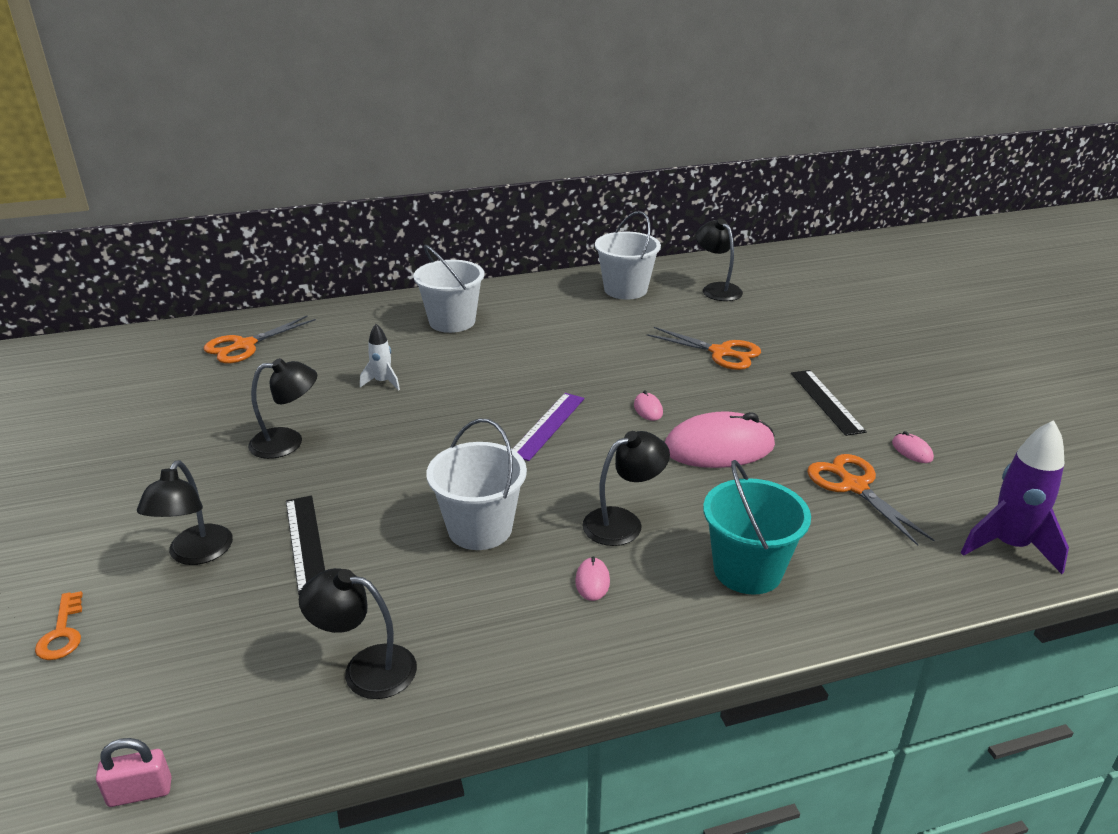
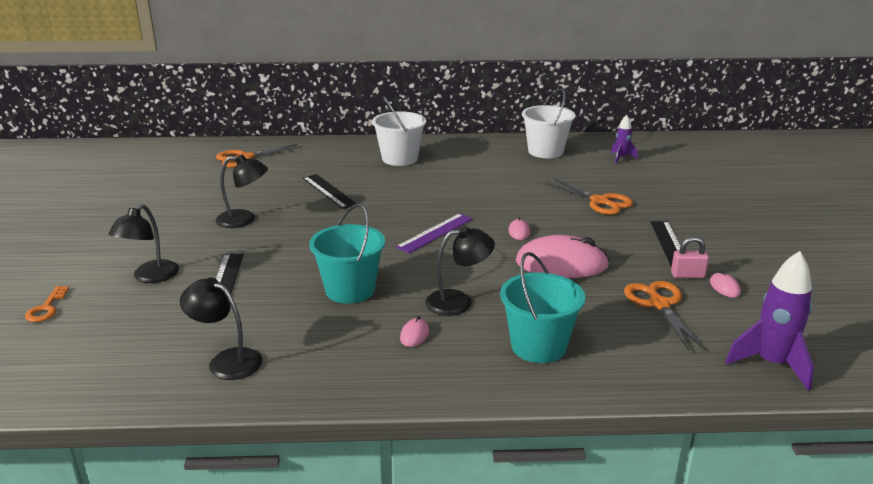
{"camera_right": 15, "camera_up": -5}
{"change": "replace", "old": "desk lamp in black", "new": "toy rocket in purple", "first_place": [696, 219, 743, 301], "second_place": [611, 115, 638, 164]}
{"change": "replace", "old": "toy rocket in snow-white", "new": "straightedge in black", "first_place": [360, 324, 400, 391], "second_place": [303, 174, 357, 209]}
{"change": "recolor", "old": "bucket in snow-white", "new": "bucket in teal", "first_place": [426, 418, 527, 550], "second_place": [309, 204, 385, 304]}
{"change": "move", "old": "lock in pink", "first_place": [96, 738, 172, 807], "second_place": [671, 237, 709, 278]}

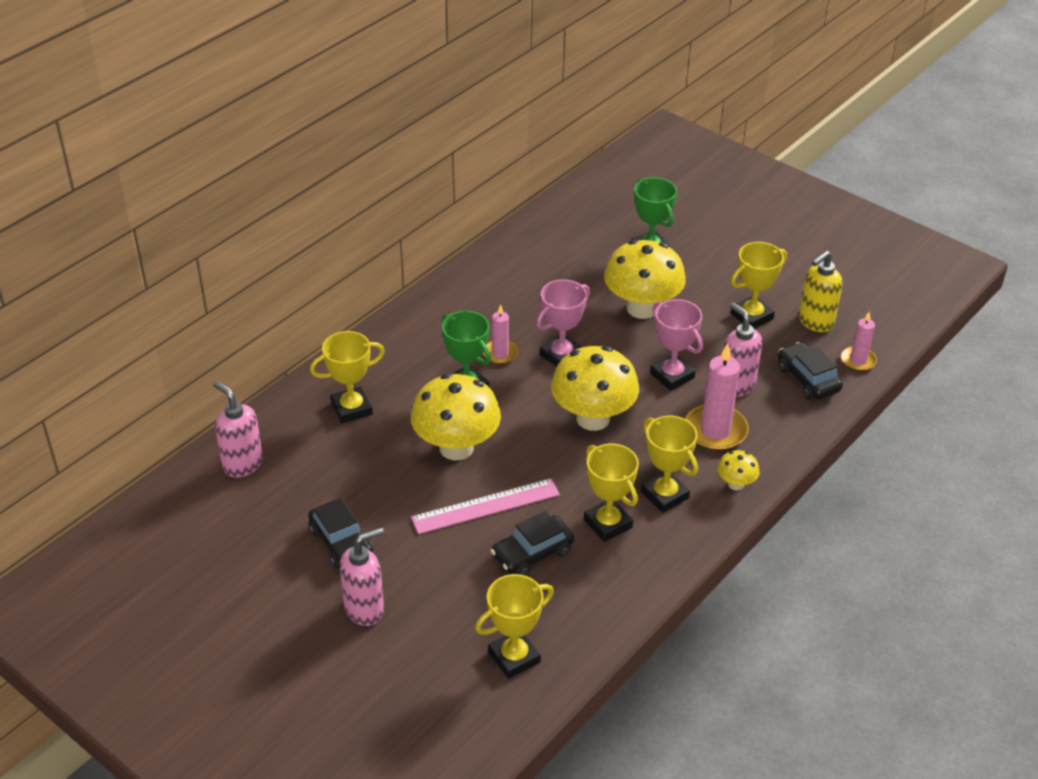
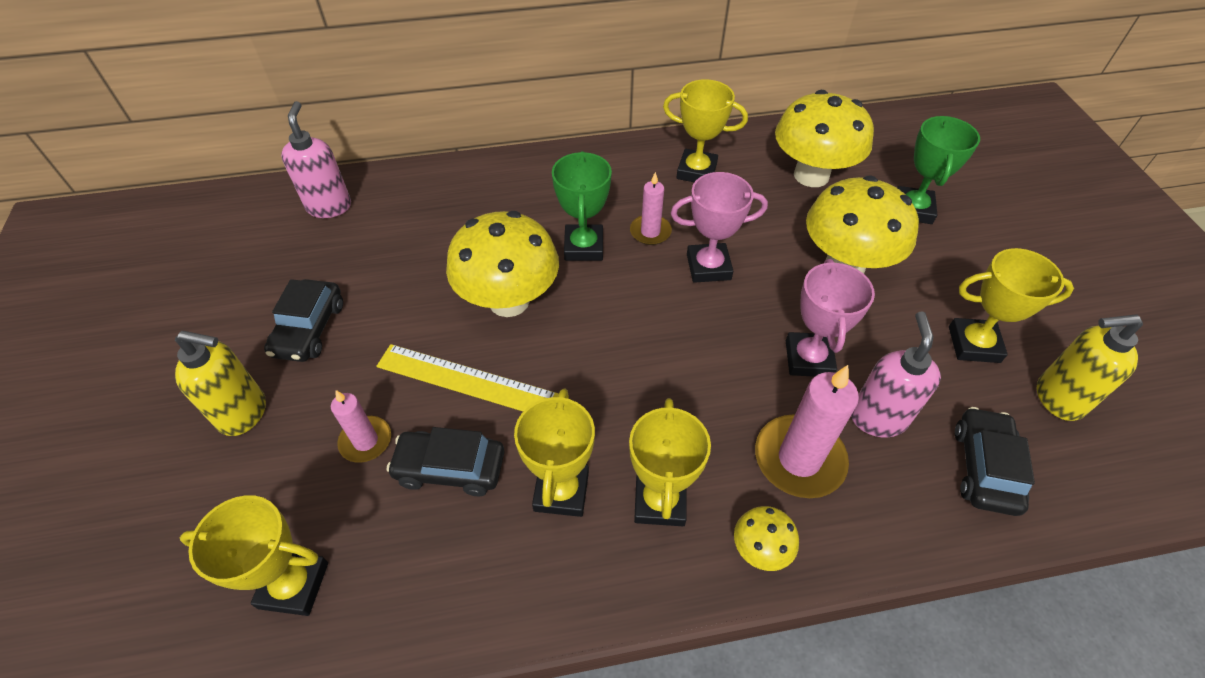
{"camera_right": 40, "camera_up": 10}
{"change": "move", "old": "pillar candle in pink", "first_place": [841, 312, 877, 371], "second_place": [331, 390, 391, 463]}
{"change": "move", "old": "prize cup in golden", "first_place": [310, 331, 385, 423], "second_place": [663, 79, 748, 182]}
{"change": "move", "old": "mushroom in golden", "first_place": [551, 346, 639, 431], "second_place": [775, 90, 874, 187]}
{"change": "recolor", "old": "straightedge in pink", "new": "straightedge in golden", "first_place": [411, 479, 560, 534], "second_place": [376, 344, 559, 411]}
{"change": "recolor", "old": "pump bottle in pink", "new": "pump bottle in golden", "first_place": [340, 527, 384, 626], "second_place": [175, 331, 266, 436]}

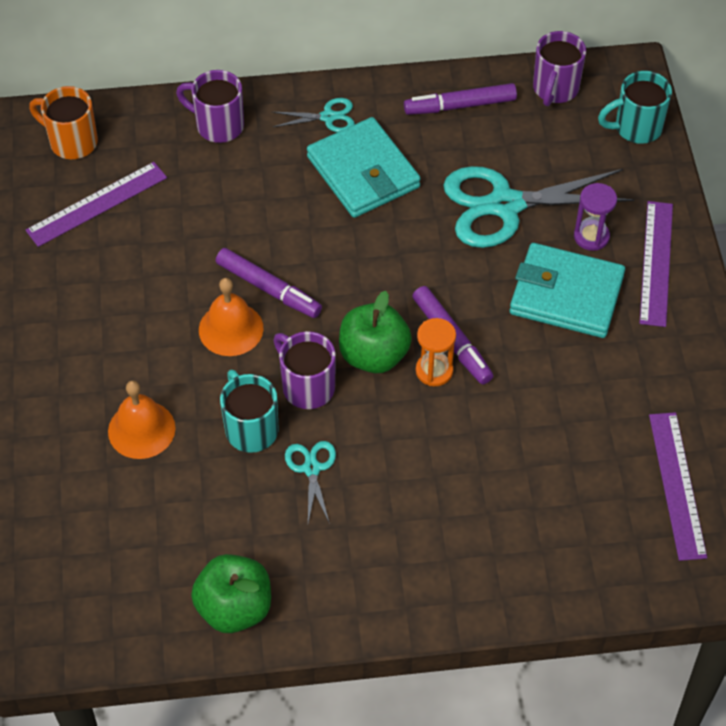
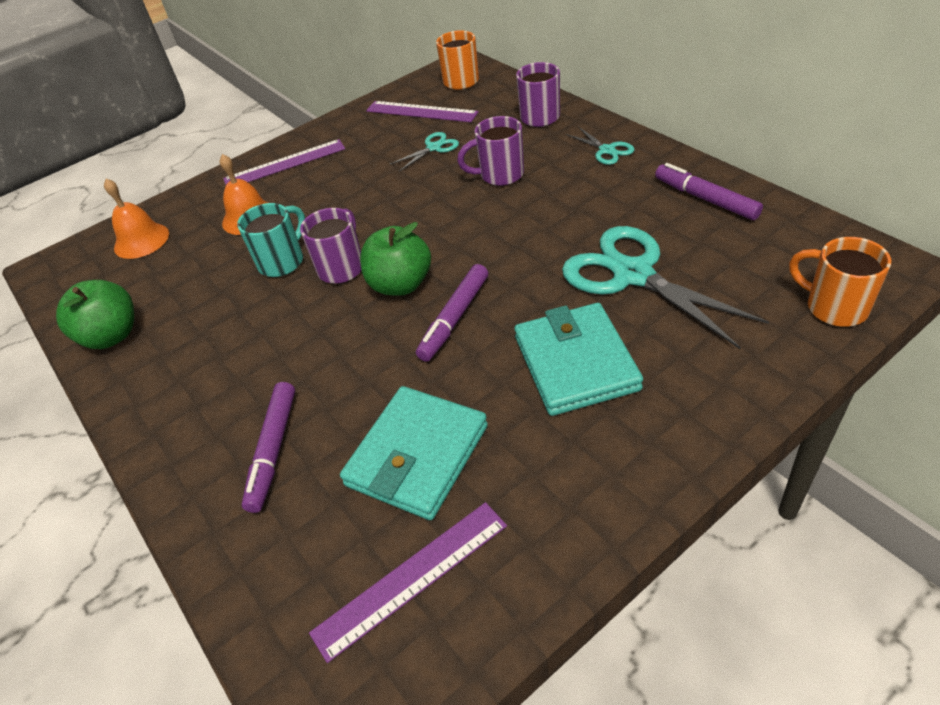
{"camera_right": 65, "camera_up": -10}
{"change": "move", "old": "tea mug in purple", "first_place": [533, 31, 586, 106], "second_place": [457, 116, 524, 186]}
{"change": "recolor", "old": "tea mug in teal", "new": "tea mug in orange", "first_place": [598, 71, 672, 144], "second_place": [789, 237, 891, 327]}
{"change": "move", "old": "billfold in teal", "first_place": [307, 117, 421, 218], "second_place": [340, 386, 488, 520]}
{"change": "delete", "old": "sand timer in purple", "first_place": [574, 183, 617, 251]}
{"change": "move", "old": "straightedge in purple", "first_place": [639, 201, 673, 327], "second_place": [223, 139, 345, 185]}
{"change": "move", "old": "marker pen in purple", "first_place": [216, 248, 322, 318], "second_place": [242, 382, 295, 513]}
{"change": "move", "old": "bell in orange", "first_place": [199, 278, 264, 356], "second_place": [104, 179, 169, 259]}
{"change": "delete", "old": "sand timer in orange", "first_place": [416, 318, 456, 386]}
{"change": "move", "old": "scissors in teal", "first_place": [285, 441, 336, 524], "second_place": [390, 132, 459, 172]}

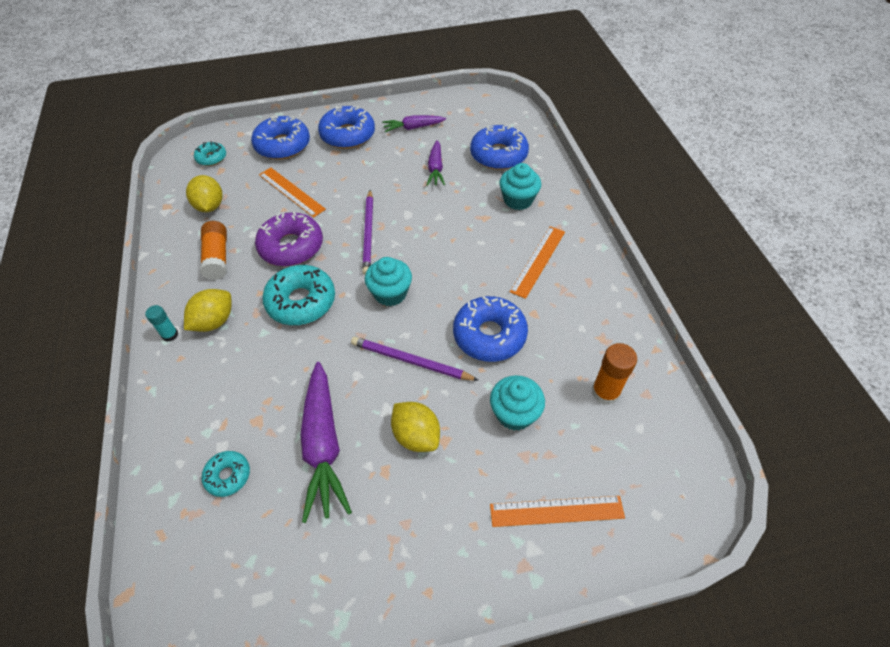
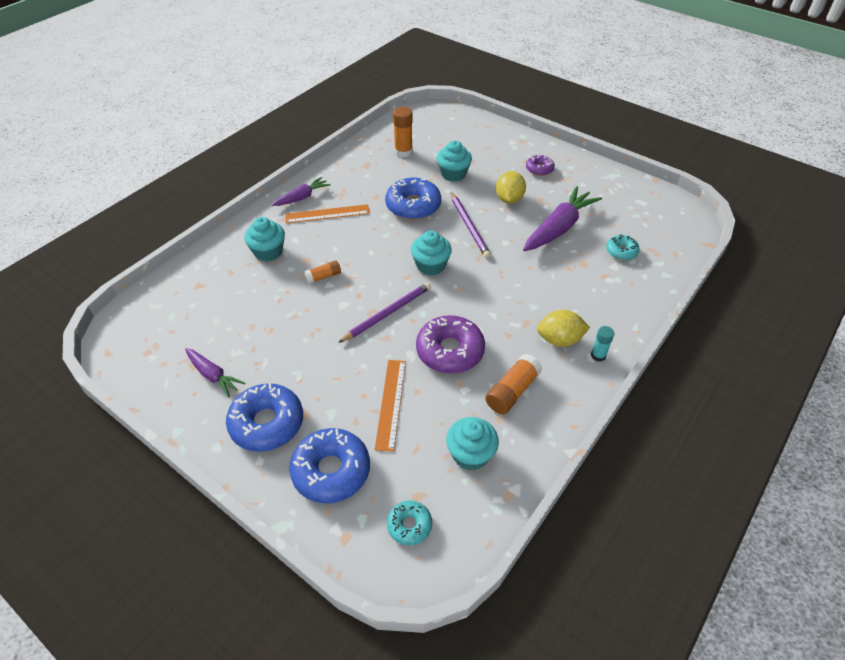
{"camera_right": -130, "camera_up": -5}
{"change": "delete", "old": "donut in cobalt", "first_place": [470, 124, 529, 170]}
{"change": "move", "old": "root vegetable in purple", "first_place": [427, 140, 445, 186], "second_place": [272, 177, 331, 206]}
{"change": "replace", "old": "toy lemon in golden", "new": "muffin in teal", "first_place": [186, 175, 222, 212], "second_place": [446, 417, 499, 470]}
{"change": "delete", "old": "donut in teal", "first_place": [262, 265, 335, 325]}
{"change": "delete", "old": "straightedge in orange", "first_place": [490, 496, 625, 527]}
{"change": "insert", "new": "donut in purple", "second_place": [526, 154, 555, 176]}
{"change": "insert", "new": "glue in orange", "second_place": [304, 260, 341, 284]}

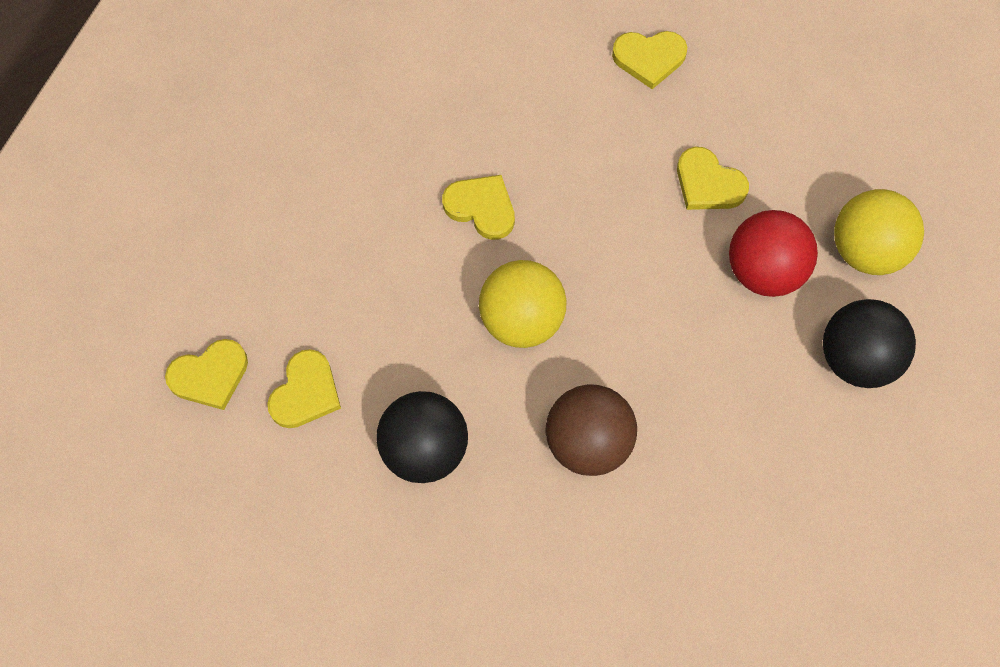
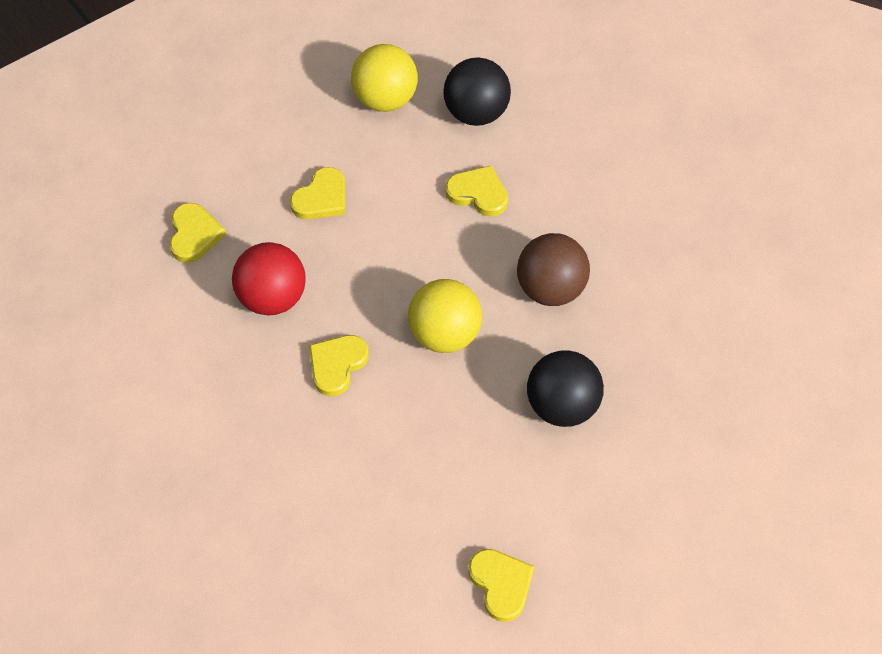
{"camera_right": -90, "camera_up": -10}
{"change": "move", "old": "ball in crimson", "first_place": [729, 210, 818, 297], "second_place": [232, 242, 306, 316]}
{"change": "move", "old": "love heart in golden", "first_place": [267, 349, 341, 428], "second_place": [445, 166, 508, 217]}

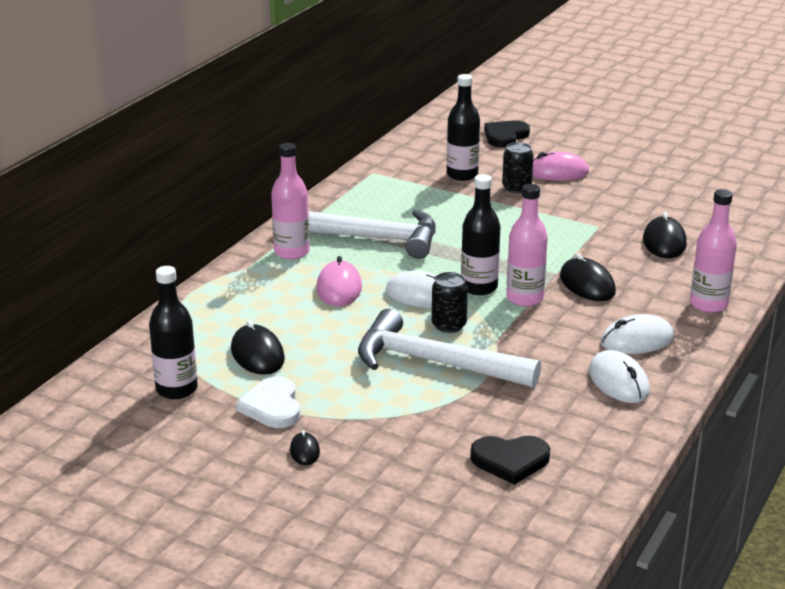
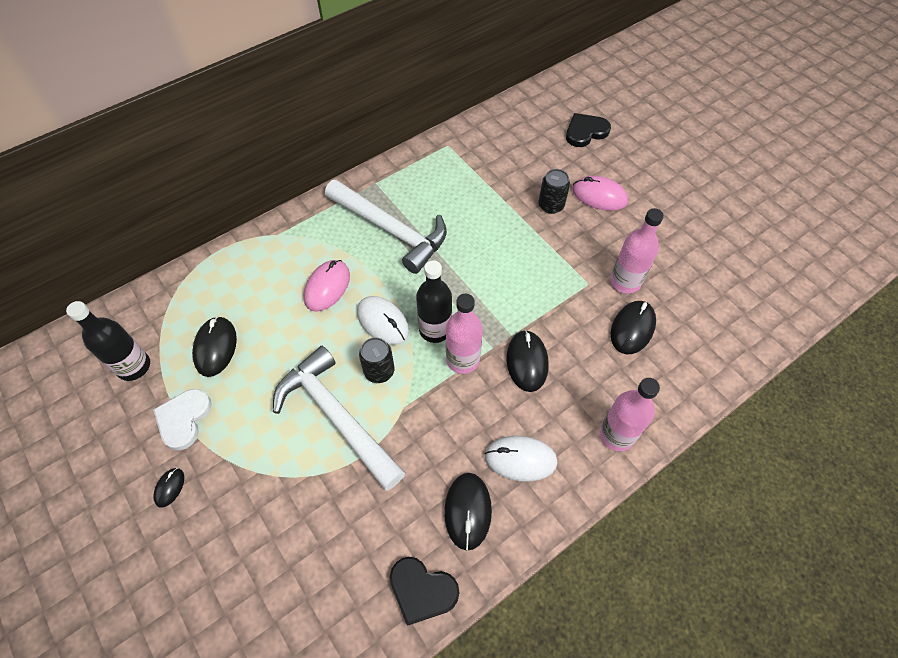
{"camera_right": 25, "camera_up": 30}
{"change": "delete", "old": "flask in black", "first_place": [447, 74, 480, 181]}
{"change": "move", "old": "flask in pink", "first_place": [271, 143, 309, 260], "second_place": [610, 208, 664, 294]}
{"change": "recolor", "old": "computer mouse in snow-white", "new": "computer mouse in black", "first_place": [589, 350, 650, 403], "second_place": [444, 473, 492, 550]}
{"change": "move", "old": "love heart in black", "first_place": [470, 436, 550, 485], "second_place": [390, 557, 459, 626]}

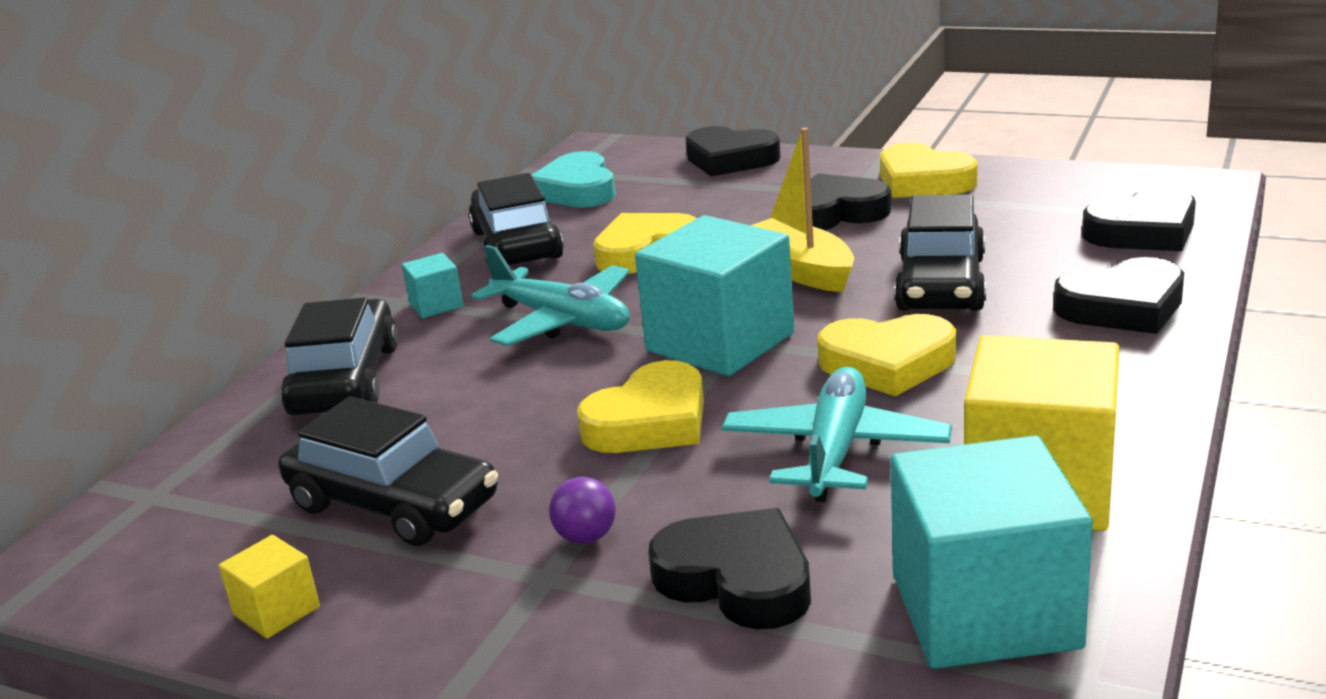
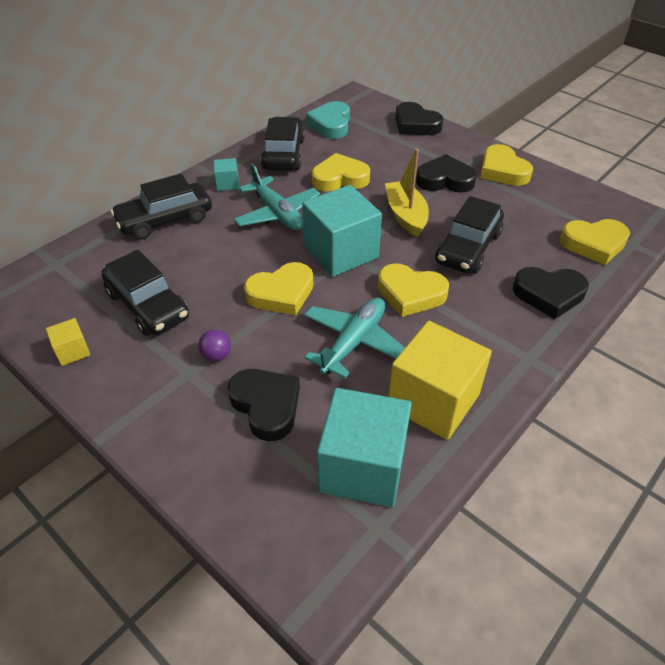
{"camera_right": 15, "camera_up": 20}
{"change": "recolor", "old": "love heart in black", "new": "love heart in golden", "first_place": [1082, 187, 1196, 251], "second_place": [560, 219, 630, 265]}
{"change": "rotate", "old": "car in black", "first_place": [281, 297, 398, 415], "second_place": [111, 174, 212, 240], "degrees": -135}

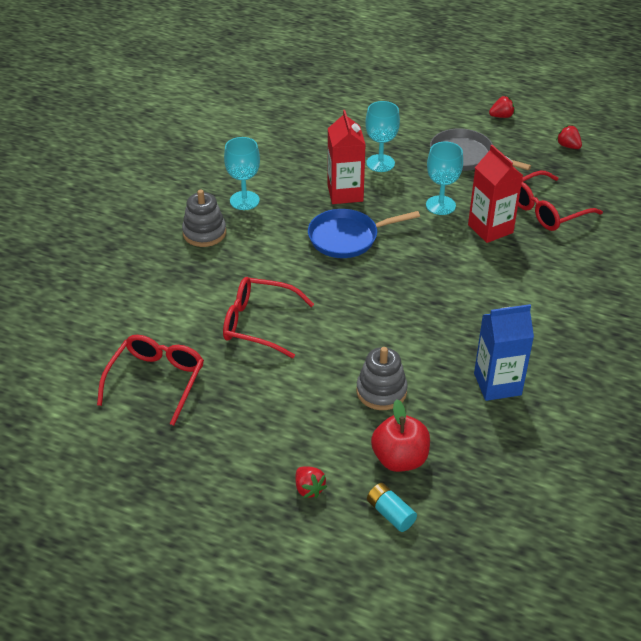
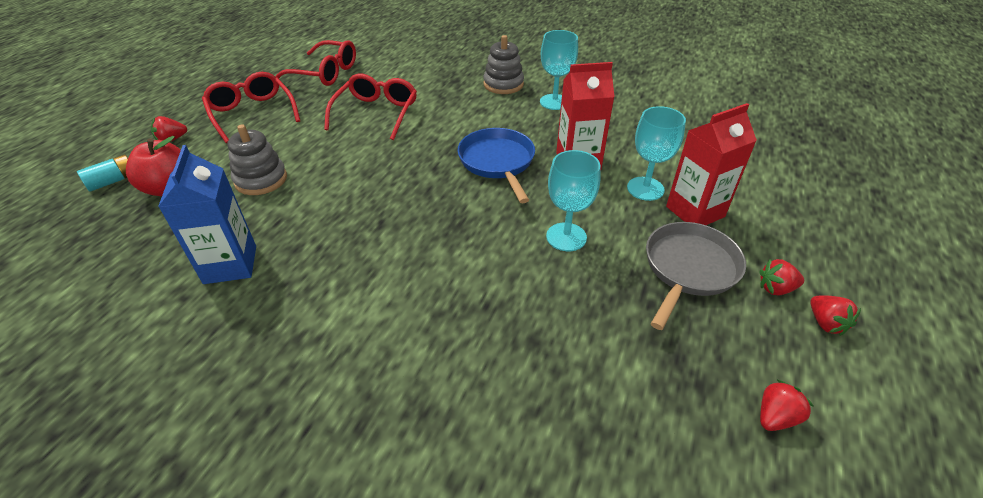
{"camera_right": 90, "camera_up": 0}
{"change": "move", "old": "milk carton in crimson", "first_place": [468, 145, 523, 243], "second_place": [666, 103, 757, 225]}
{"change": "move", "old": "glasses in crimson", "first_place": [518, 170, 603, 231], "second_place": [202, 72, 300, 143]}
{"change": "insert", "new": "toy strawberry in crimson", "second_place": [759, 259, 804, 295]}

